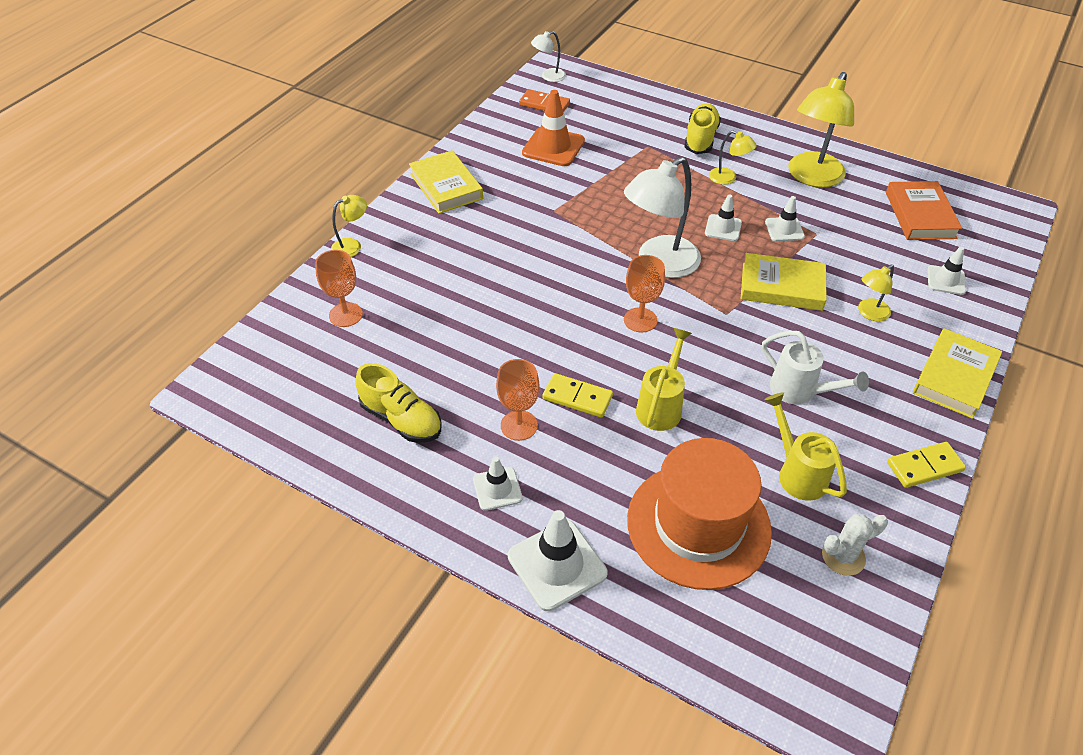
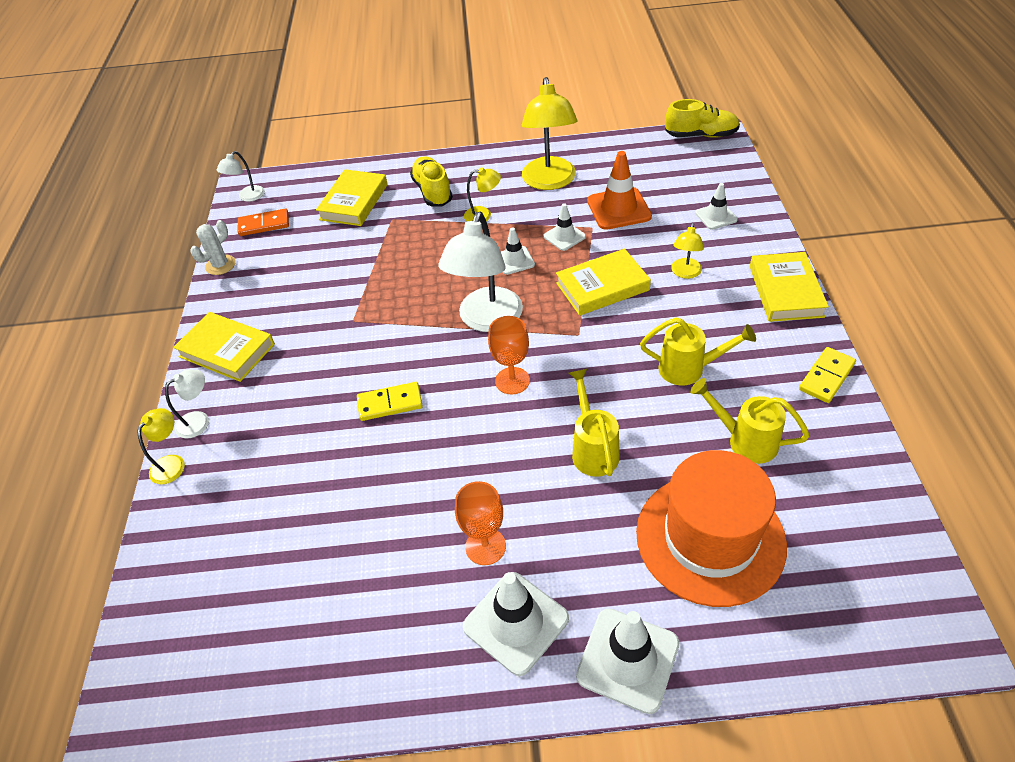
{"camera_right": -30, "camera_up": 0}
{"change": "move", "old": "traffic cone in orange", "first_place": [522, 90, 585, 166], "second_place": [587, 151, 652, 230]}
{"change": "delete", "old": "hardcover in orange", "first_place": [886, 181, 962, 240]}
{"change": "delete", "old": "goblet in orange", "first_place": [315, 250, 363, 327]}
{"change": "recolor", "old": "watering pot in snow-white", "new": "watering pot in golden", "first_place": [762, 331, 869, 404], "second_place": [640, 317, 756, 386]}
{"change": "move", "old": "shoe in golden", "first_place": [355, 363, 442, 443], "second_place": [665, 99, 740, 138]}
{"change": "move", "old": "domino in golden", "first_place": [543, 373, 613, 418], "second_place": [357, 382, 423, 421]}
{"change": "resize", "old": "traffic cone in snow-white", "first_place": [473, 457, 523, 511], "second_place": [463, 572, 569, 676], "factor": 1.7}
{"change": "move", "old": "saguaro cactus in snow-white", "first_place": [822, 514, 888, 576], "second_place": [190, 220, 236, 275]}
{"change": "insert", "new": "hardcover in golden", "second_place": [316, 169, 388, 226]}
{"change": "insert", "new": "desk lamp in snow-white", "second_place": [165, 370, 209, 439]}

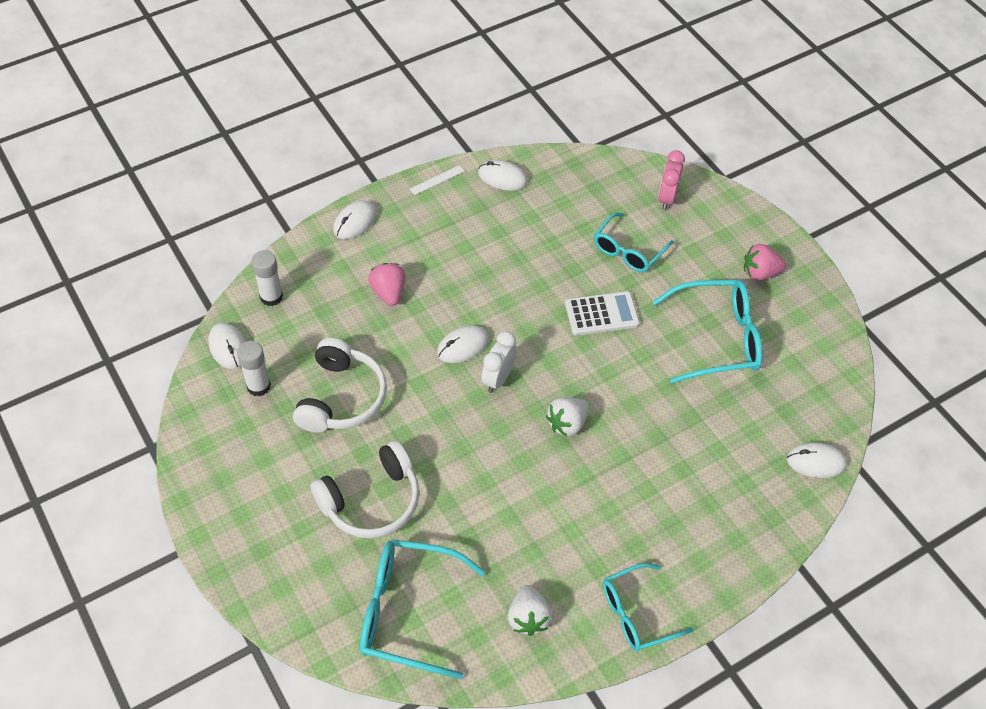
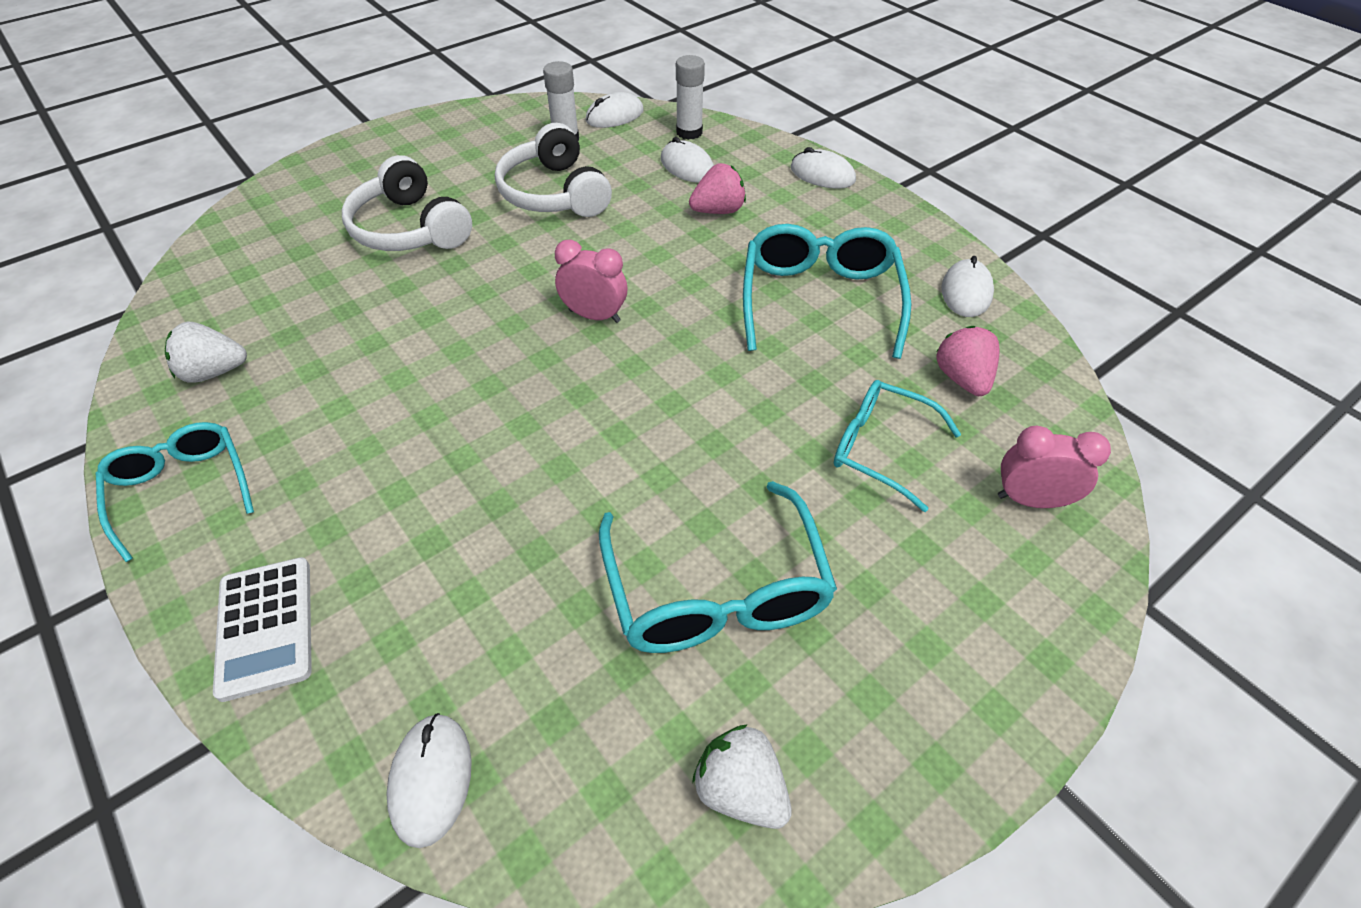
{"camera_right": 85, "camera_up": -5}
{"change": "delete", "old": "straightedge in snow-white", "first_place": [410, 165, 464, 195]}
{"change": "move", "old": "toy strawberry in pink", "first_place": [744, 244, 786, 281], "second_place": [936, 326, 1000, 396]}
{"change": "move", "old": "pocket calculator in snow-white", "first_place": [565, 291, 640, 335], "second_place": [213, 557, 312, 702]}
{"change": "move", "old": "computer mouse in snow-white", "first_place": [437, 325, 489, 363], "second_place": [661, 137, 714, 183]}
{"change": "recolor", "old": "bedside clock in snow-white", "new": "bedside clock in pink", "first_place": [481, 331, 517, 393], "second_place": [555, 240, 627, 323]}
{"change": "rotate", "old": "over-ear headphones in snow-white", "first_place": [293, 338, 387, 433], "second_place": [495, 123, 612, 217], "degrees": 60}
{"change": "move", "old": "toy strawberry in snow-white", "first_place": [546, 397, 589, 437], "second_place": [692, 724, 792, 829]}
{"change": "move", "old": "glasses in teal", "first_place": [360, 539, 485, 679], "second_place": [743, 224, 911, 359]}

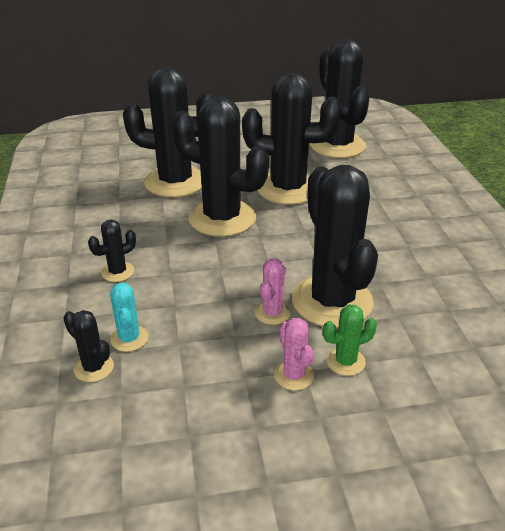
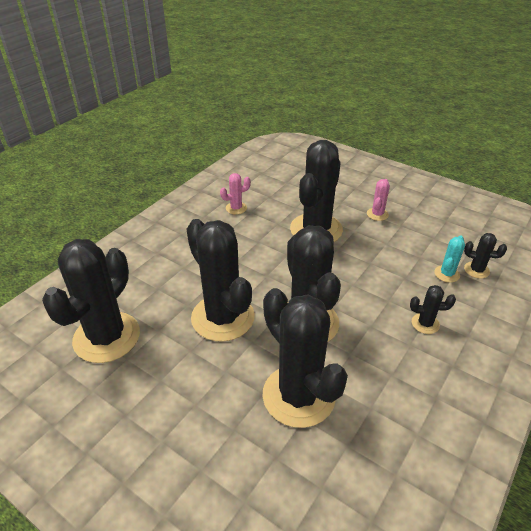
{"camera_right": -135, "camera_up": 5}
{"change": "move", "old": "saguaro cactus in pink", "first_place": [255, 258, 290, 325], "second_place": [220, 173, 251, 215]}
{"change": "delete", "old": "saguaro cactus in leaf-green", "first_place": [323, 305, 377, 376]}
{"change": "rotate", "old": "saguaro cactus in black", "first_place": [63, 310, 114, 382], "second_place": [464, 233, 507, 279], "degrees": -60}

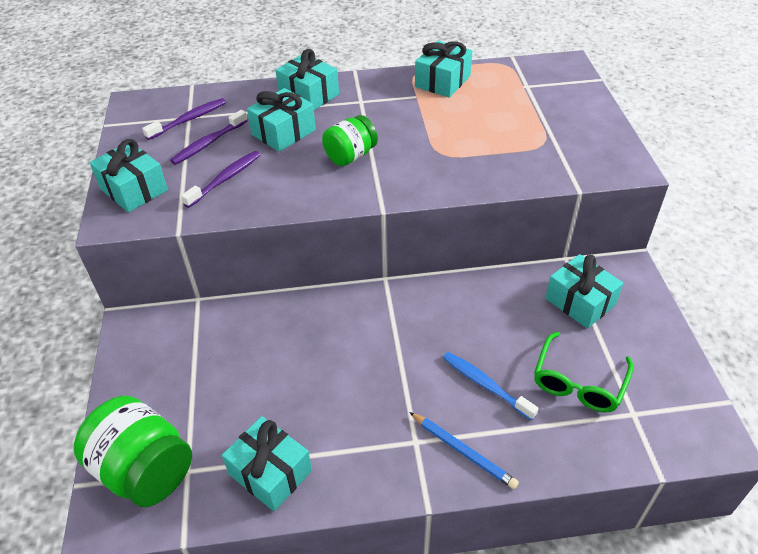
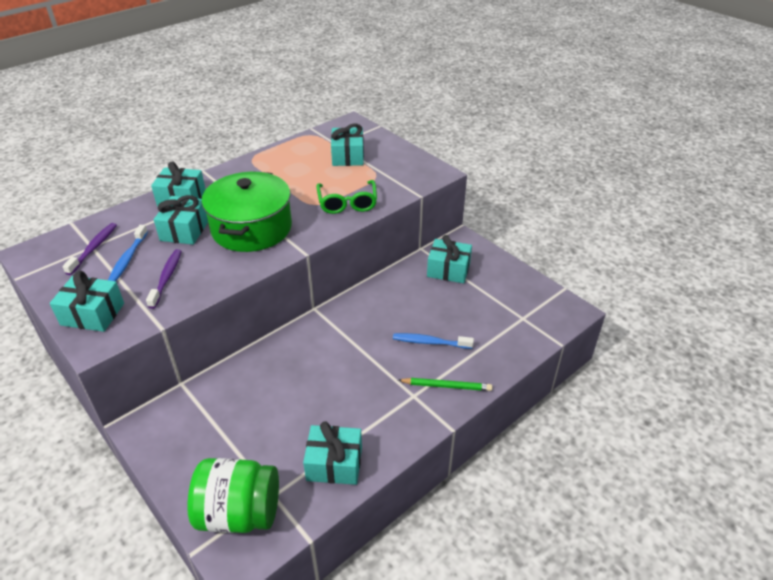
{"camera_right": -35, "camera_up": -5}
{"change": "move", "old": "present in teal", "first_place": [415, 41, 472, 98], "second_place": [331, 123, 364, 166]}
{"change": "recolor", "old": "toothbrush in purple", "new": "toothbrush in cobalt", "first_place": [170, 110, 248, 165], "second_place": [108, 225, 148, 281]}
{"change": "replace", "old": "jar in leaf-green", "new": "pot in leaf-green", "first_place": [322, 115, 378, 166], "second_place": [202, 171, 292, 252]}
{"change": "move", "old": "glasses in leaf-green", "first_place": [534, 332, 634, 412], "second_place": [316, 180, 377, 214]}
{"change": "recolor", "old": "lead pencil in cobalt", "new": "lead pencil in leaf-green", "first_place": [409, 412, 519, 489], "second_place": [398, 378, 492, 391]}

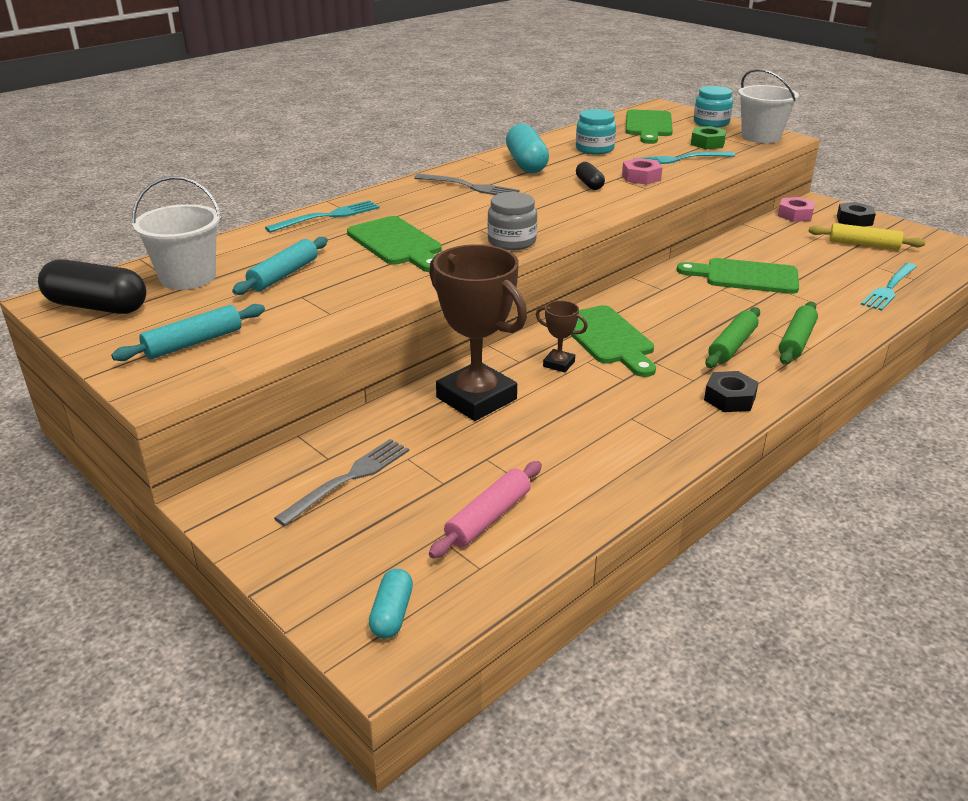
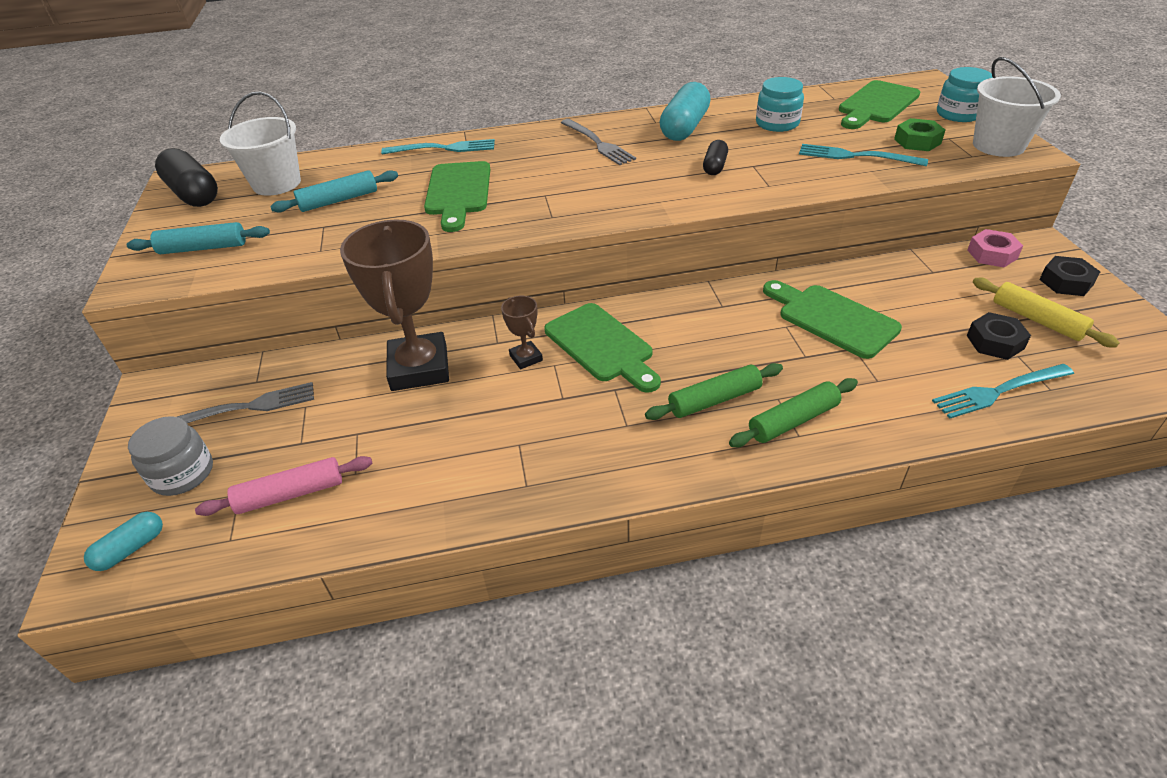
{"camera_right": 35, "camera_up": 10}
{"change": "delete", "old": "nut in pink", "first_place": [622, 158, 662, 185]}
{"change": "move", "old": "jar in ash-grey", "first_place": [487, 192, 537, 250], "second_place": [128, 416, 213, 496]}
{"change": "rotate", "old": "bread board in leaf-green", "first_place": [571, 305, 656, 377], "second_place": [544, 303, 661, 393], "degrees": -45}
{"change": "move", "old": "nut in black", "first_place": [704, 371, 759, 412], "second_place": [967, 312, 1031, 360]}

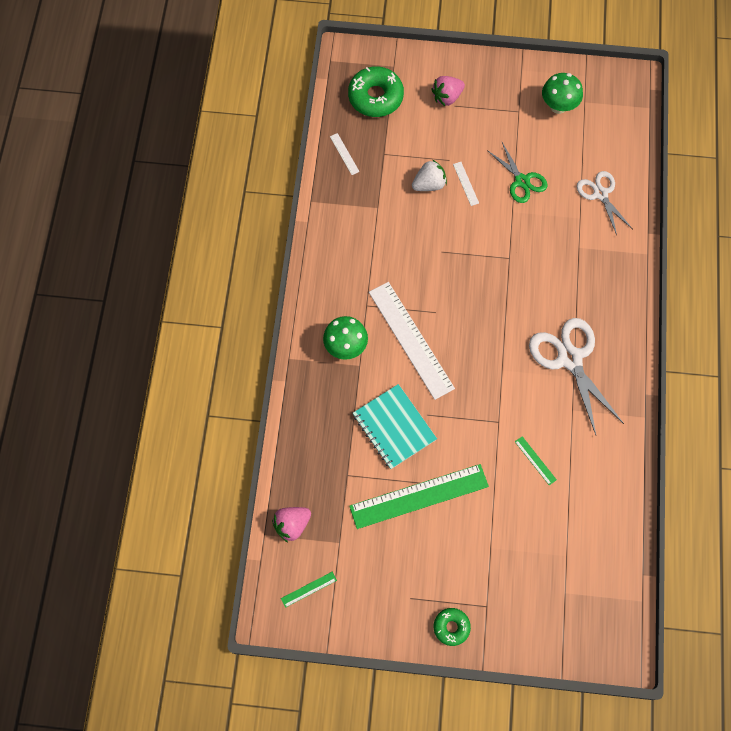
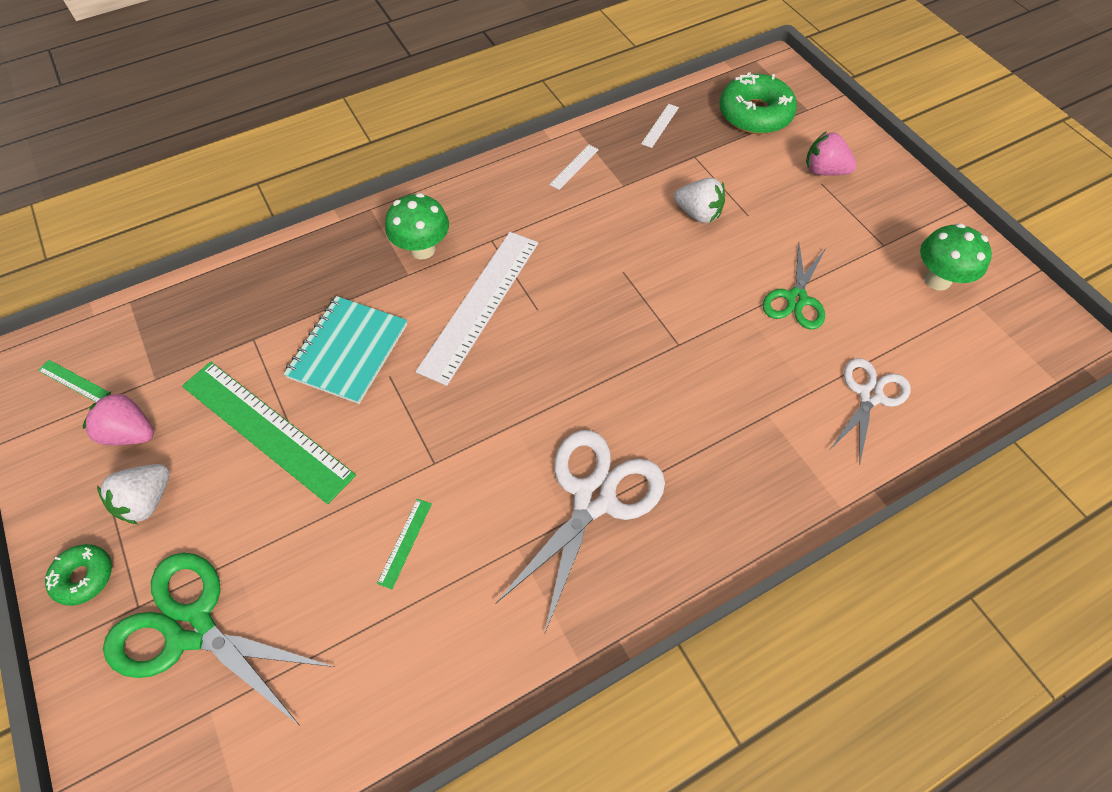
{"camera_right": 55, "camera_up": -10}
{"change": "move", "old": "straightedge in snow-white", "first_place": [453, 162, 479, 206], "second_place": [549, 145, 599, 190]}
{"change": "move", "old": "toy strawberry in pink", "first_place": [272, 507, 311, 542], "second_place": [83, 392, 154, 445]}
{"change": "insert", "new": "toy strawberry in snow-white", "second_place": [97, 464, 170, 524]}
{"change": "insert", "new": "scissors in leaf-green", "second_place": [103, 553, 334, 726]}

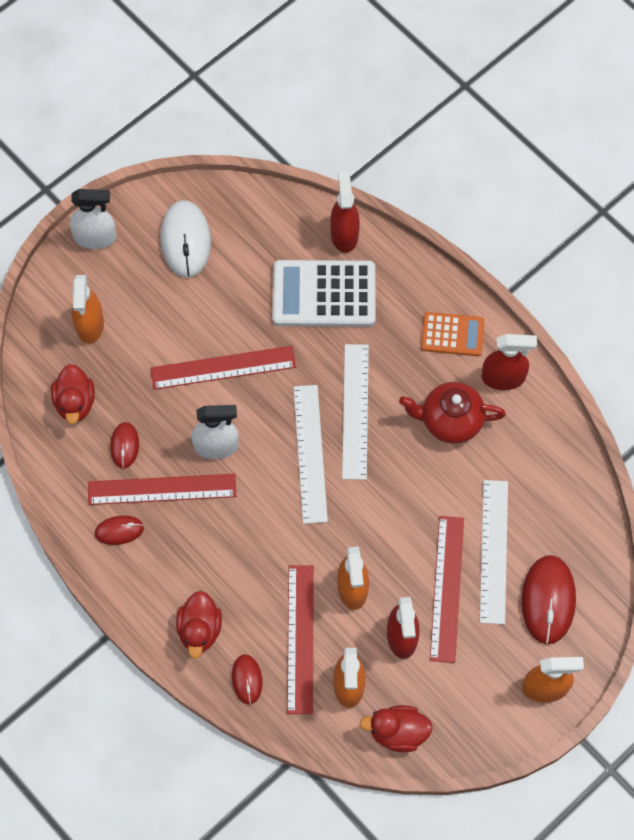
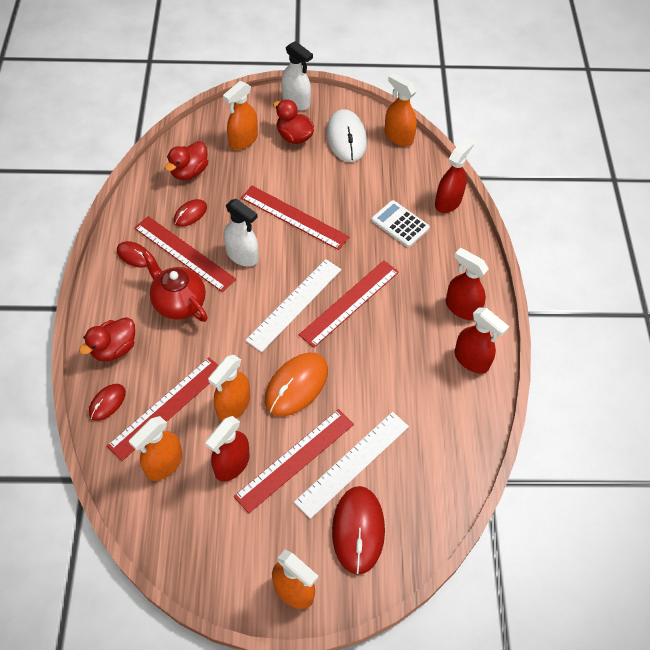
{"camera_right": 40, "camera_up": -10}
{"change": "rotate", "old": "computer mouse in snow-white", "first_place": [160, 200, 211, 278], "second_place": [326, 109, 367, 162], "degrees": -45}
{"change": "resize", "old": "pocket calculator in snow-white", "first_place": [272, 260, 376, 327], "second_place": [371, 200, 430, 247], "factor": 0.59}
{"change": "replace", "old": "pocket calculator in orange", "new": "spray bottle in crimson", "first_place": [421, 312, 484, 356], "second_place": [446, 248, 489, 320]}
{"change": "recolor", "old": "straightedge in snow-white", "new": "straightedge in crimson", "first_place": [342, 344, 369, 480], "second_place": [299, 260, 399, 348]}
{"change": "move", "old": "teapot in crimson", "first_place": [399, 382, 506, 444], "second_place": [143, 250, 208, 322]}
{"change": "rotate", "old": "computer mouse in crimson", "first_place": [521, 555, 576, 644], "second_place": [332, 486, 385, 575], "degrees": -45}
{"change": "move", "old": "toy duck in crimson", "first_place": [360, 705, 433, 752], "second_place": [273, 100, 314, 144]}
{"change": "insert", "new": "spray bottle in orange", "second_place": [384, 73, 417, 146]}
{"change": "insert", "new": "computer mouse in orange", "second_place": [265, 352, 328, 417]}

